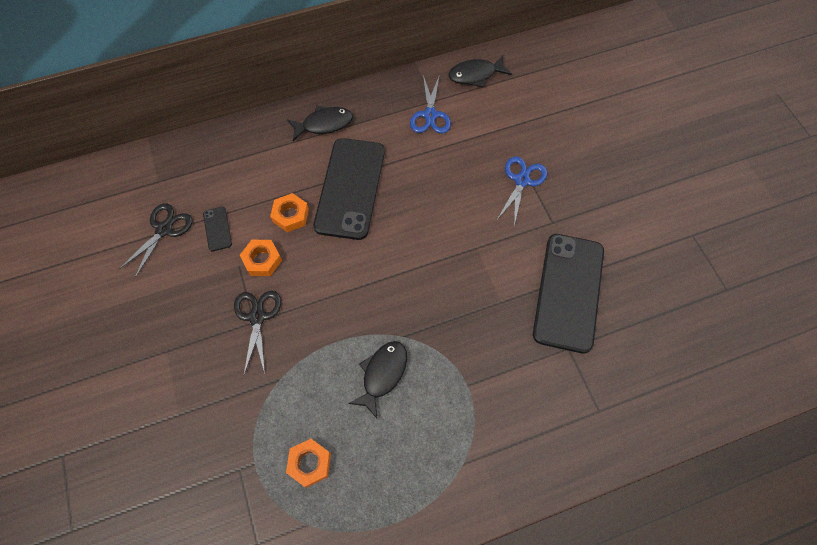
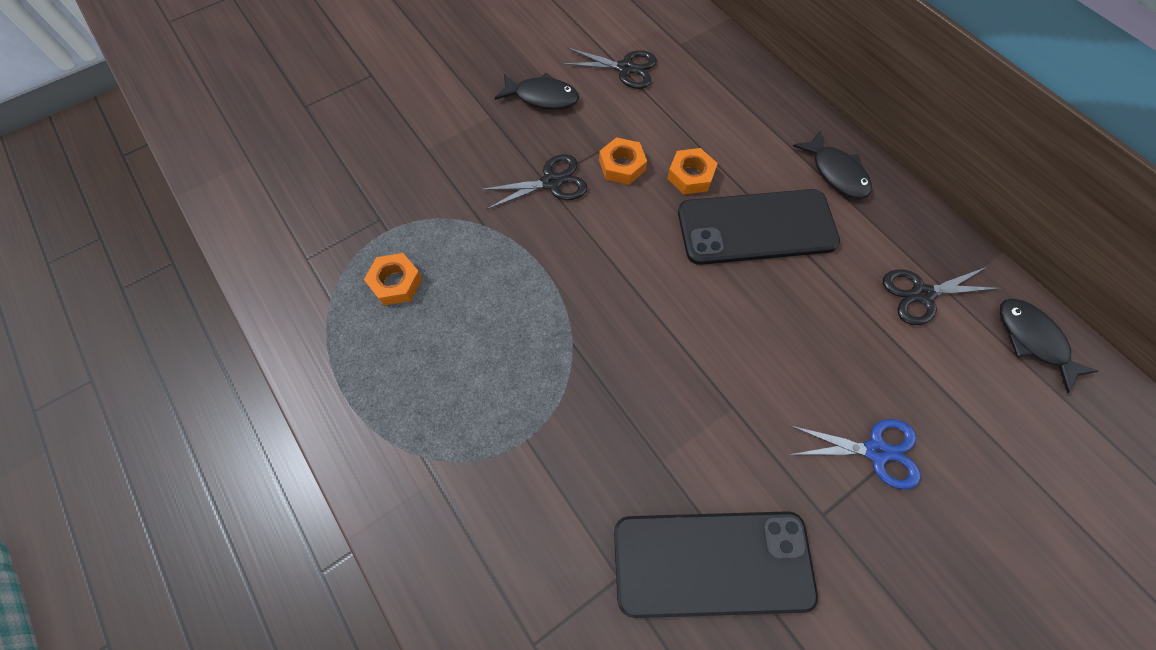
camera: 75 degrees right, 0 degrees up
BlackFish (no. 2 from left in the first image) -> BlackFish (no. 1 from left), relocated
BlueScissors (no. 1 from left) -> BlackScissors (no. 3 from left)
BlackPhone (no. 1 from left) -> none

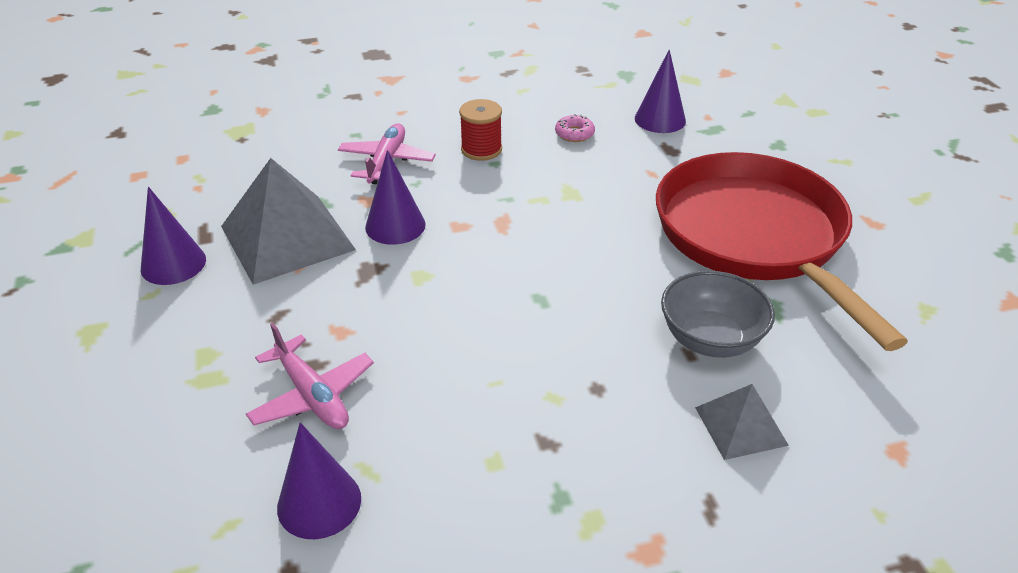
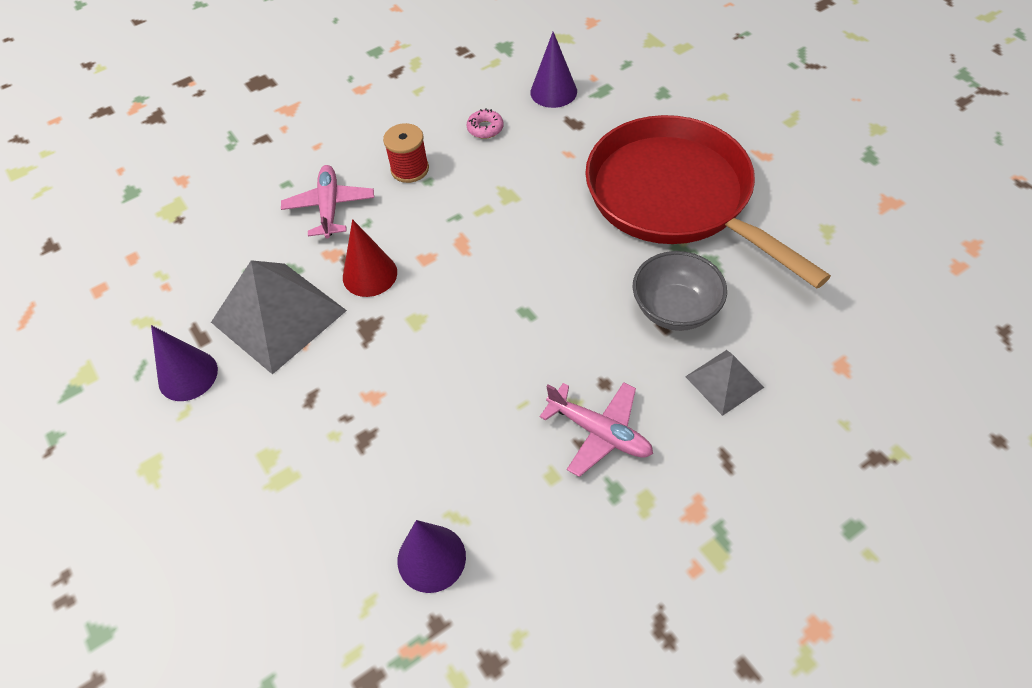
camera: 15 degrees left, 15 degrees up
PurpleCone (no. 3 from left) -> RedCone
PinkPlane (no. 1 from left in the first image) -> PinkPlane (no. 2 from left), relocated

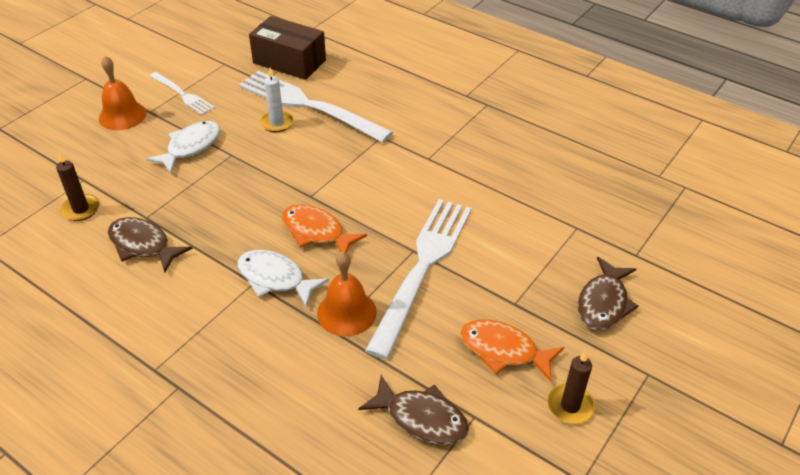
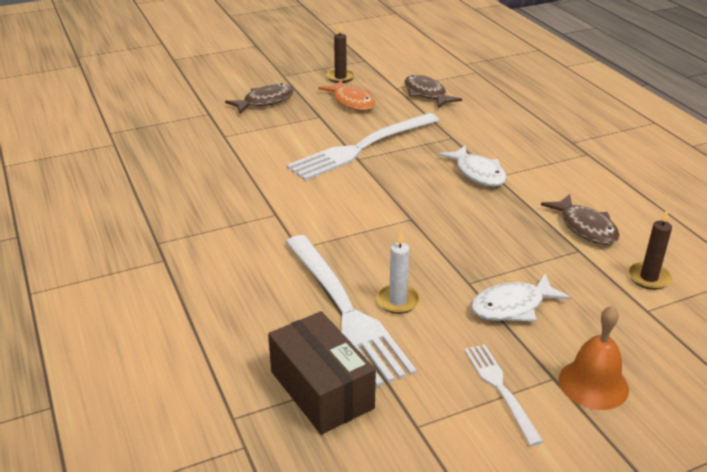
camera: 150 degrees left, 10 degrees down
OrangeFish (no. 1 from left) -> none
OrangeBell (no. 2 from left) -> none

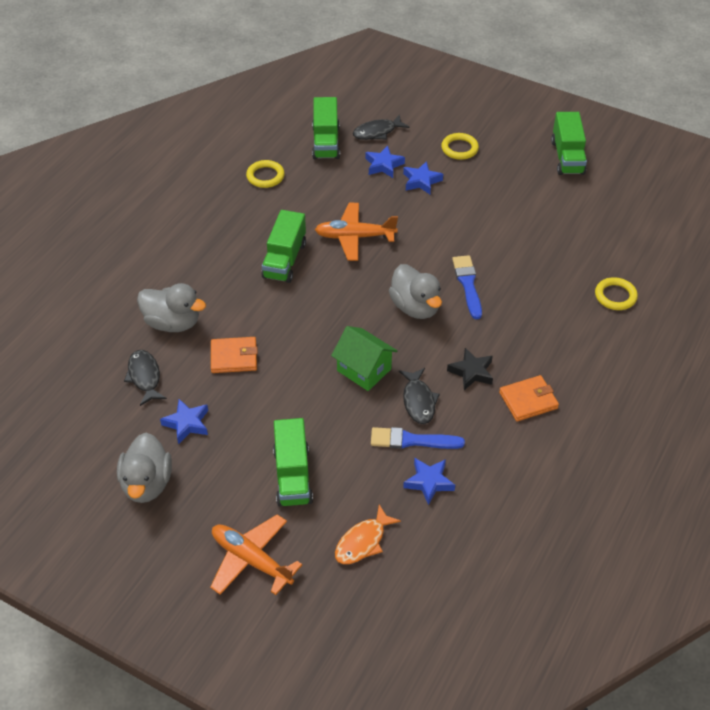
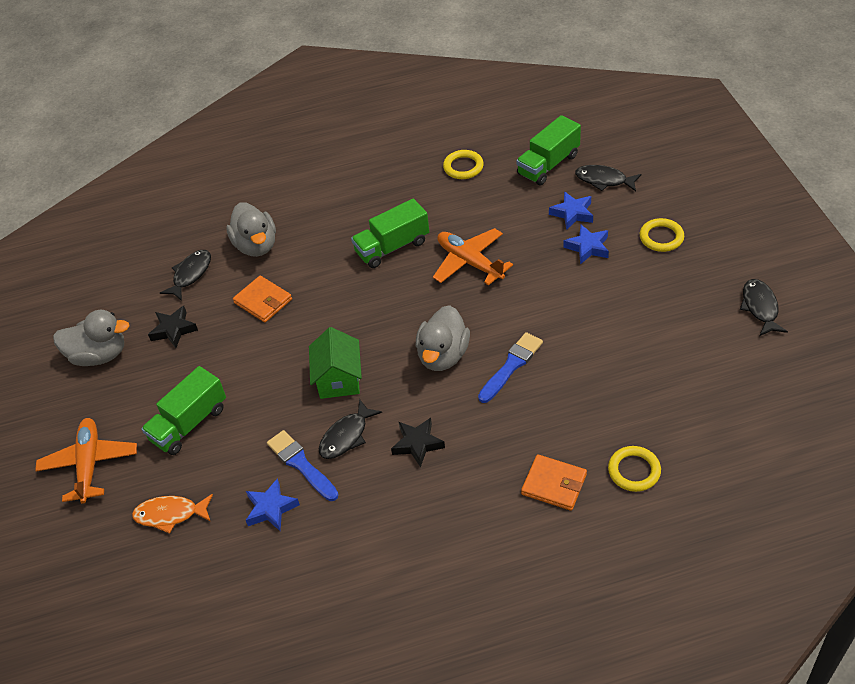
camera: 50 degrees right, 0 degrees up
GreyDuck (no. 1 from left), 135 degrees counterclockwise
BlueStar (no. 1 from left) -> BlackStar (no. 1 from left)
OrangeWallet (no. 2 from left), relocated
GreenTruck (no. 4 from left) -> BlackFish (no. 4 from left)

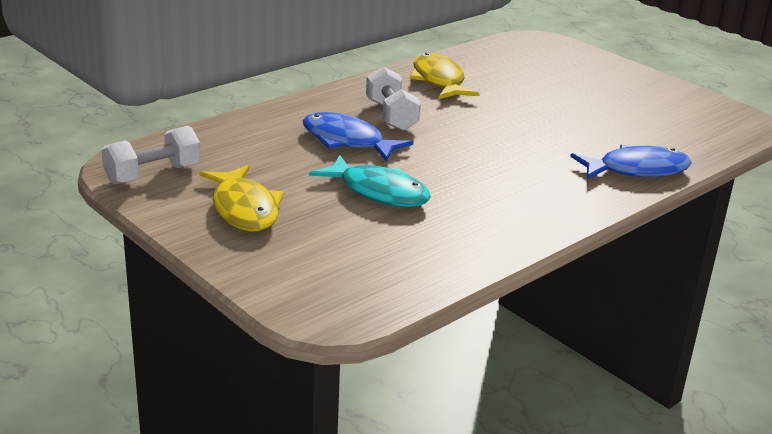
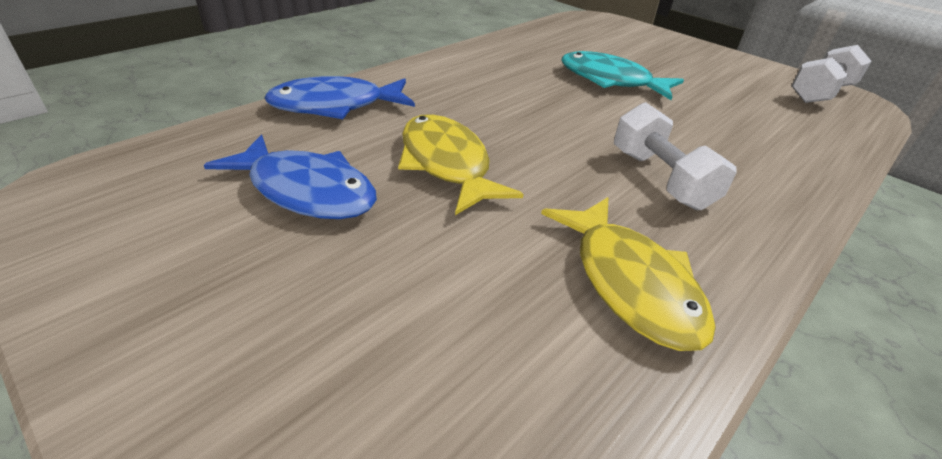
camera: 175 degrees right, 10 degrees up
BlueFish (no. 1 from left), relocated
YellowFish (no. 1 from left), relocated

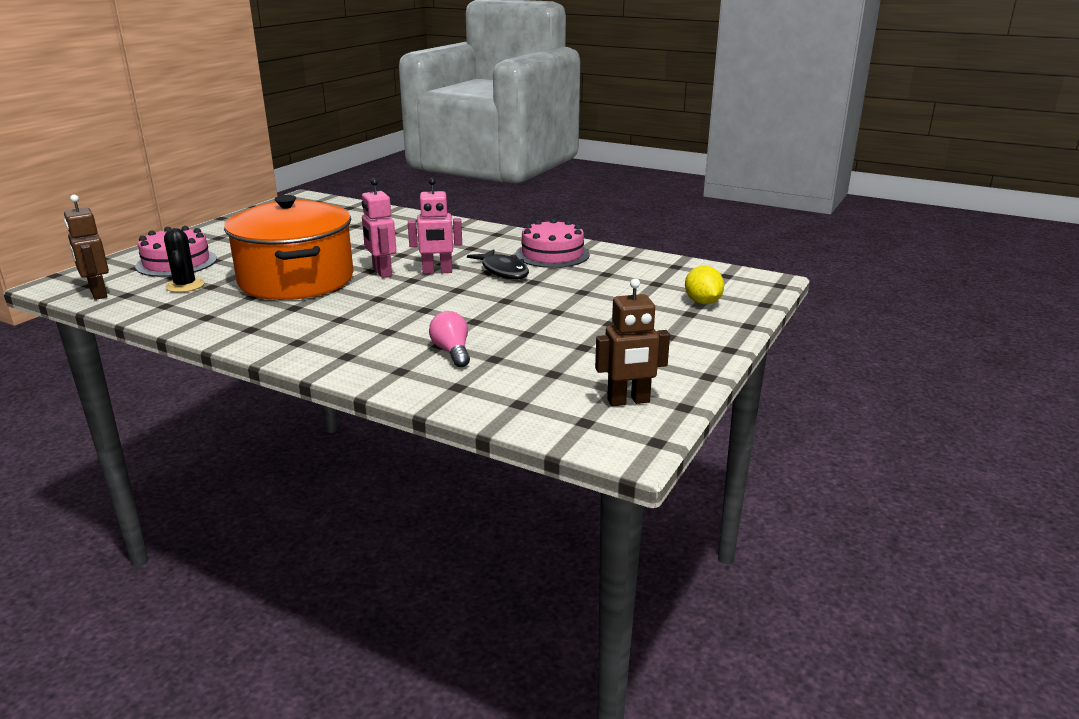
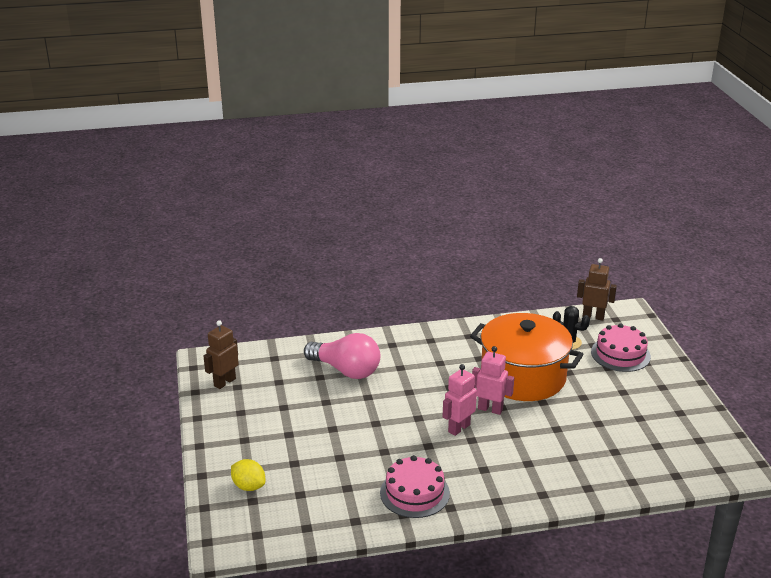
camera: 140 degrees right, 5 degrees up
PinkLightBulb, x1.88
BlackFish -> none

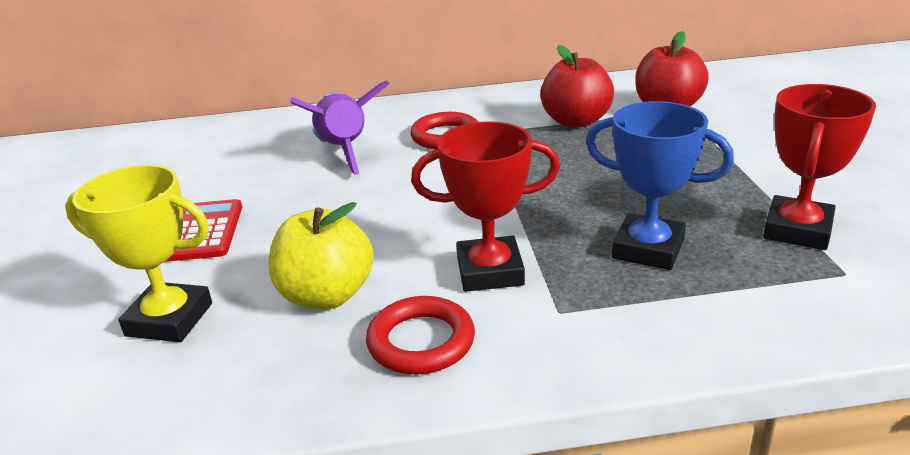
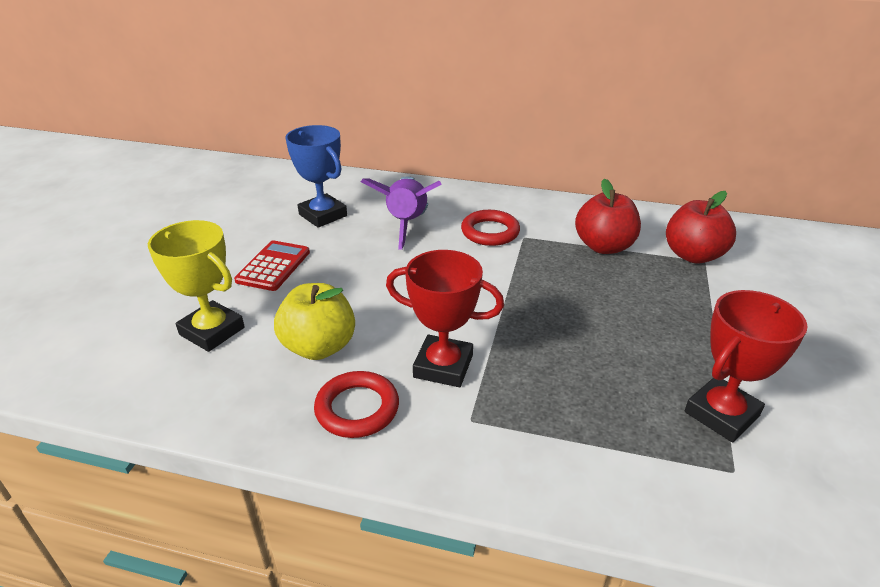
camera: 20 degrees right, 5 degrees up
BlueTrophy, relocated

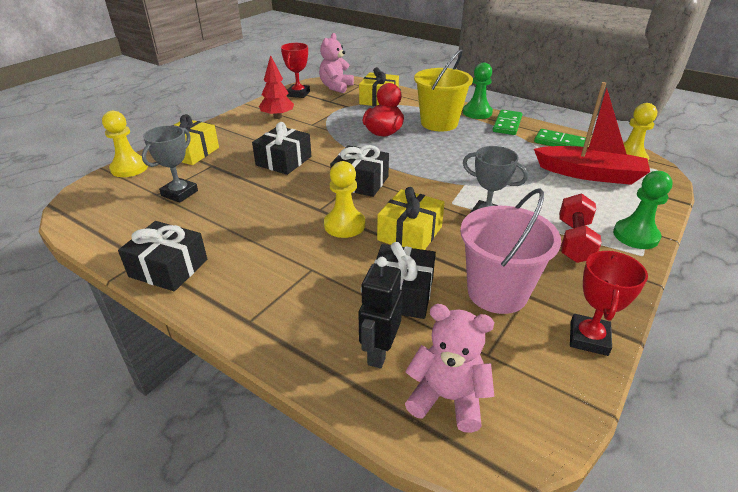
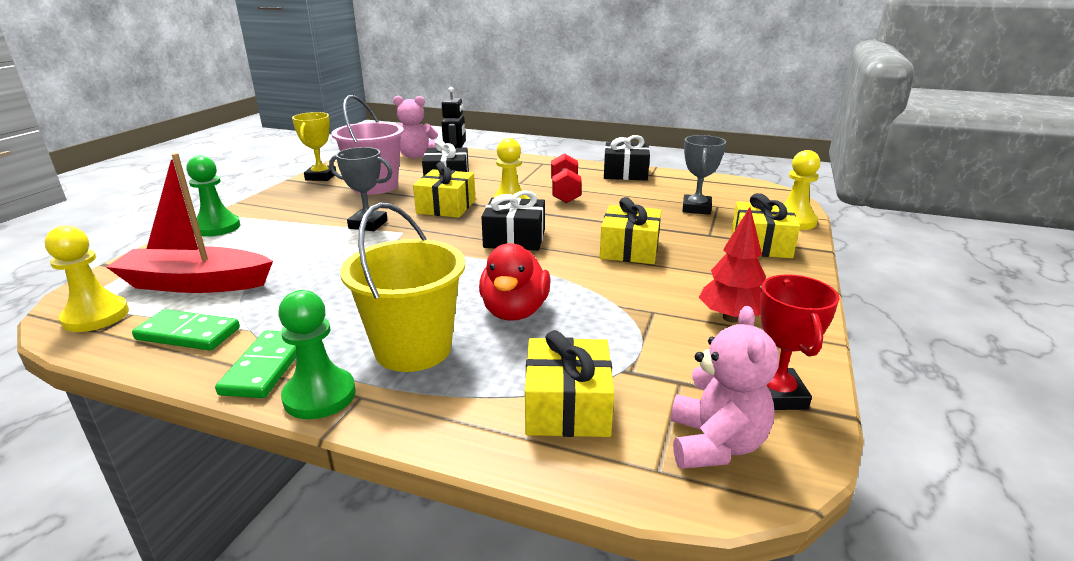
camera: 165 degrees right, 10 degrees down
RedTrophy (no. 2 from left) -> YellowTrophy
RedDumbbell, relocated
BlackGift (no. 2 from left) -> YellowGift (no. 3 from left)

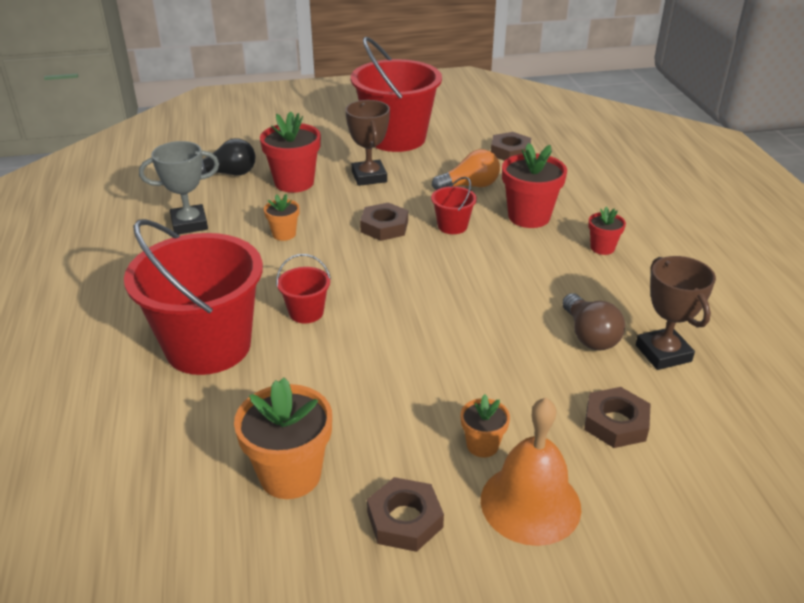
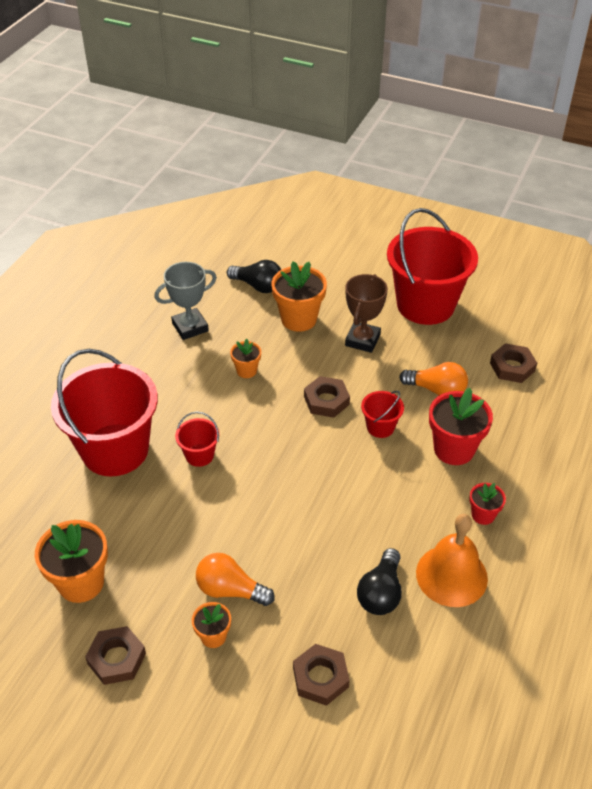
camera: 35 degrees right, 10 degrees up
GreyTrophy, 45 degrees counterclockwise
none -> OrangeLightBulb (no. 1 from left)
RedFlowerPot (no. 1 from left) -> OrangeFlowerPot (no. 4 from left)
BrownLightBulb -> BlackLightBulb (no. 2 from left)
OrangeBell, relocated
BrownTrophy (no. 2 from left) -> none

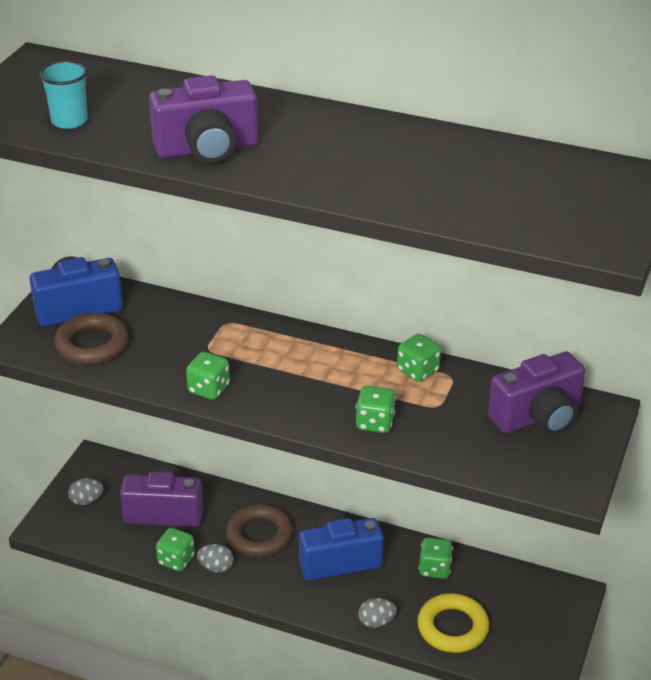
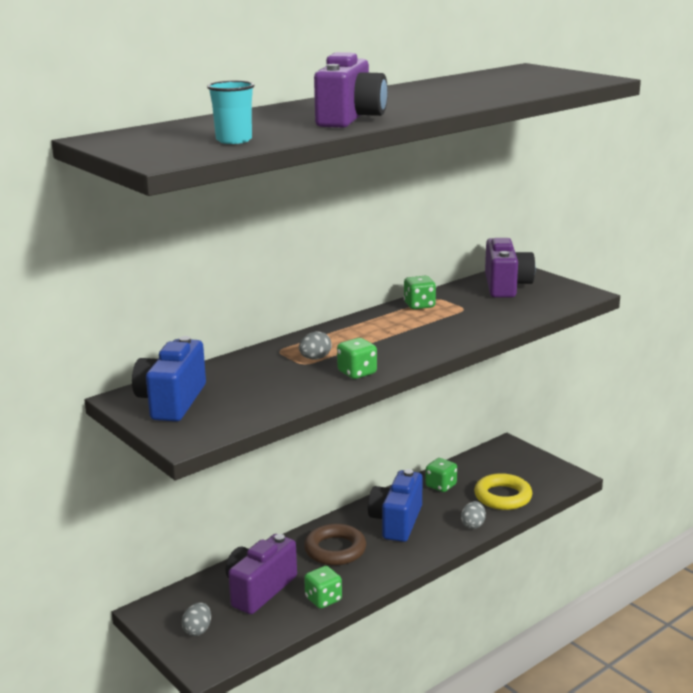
camera: 60 degrees left, 15 degrees down
GreyEgg (no. 2 from left), relocated
BrownRing (no. 1 from left) -> none
GreenDice (no. 3 from left) -> none

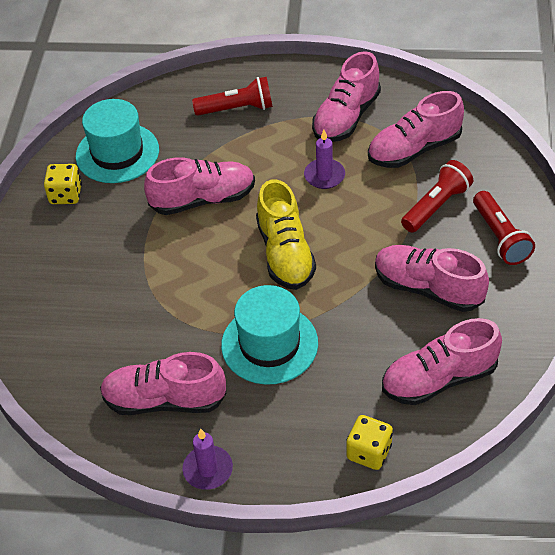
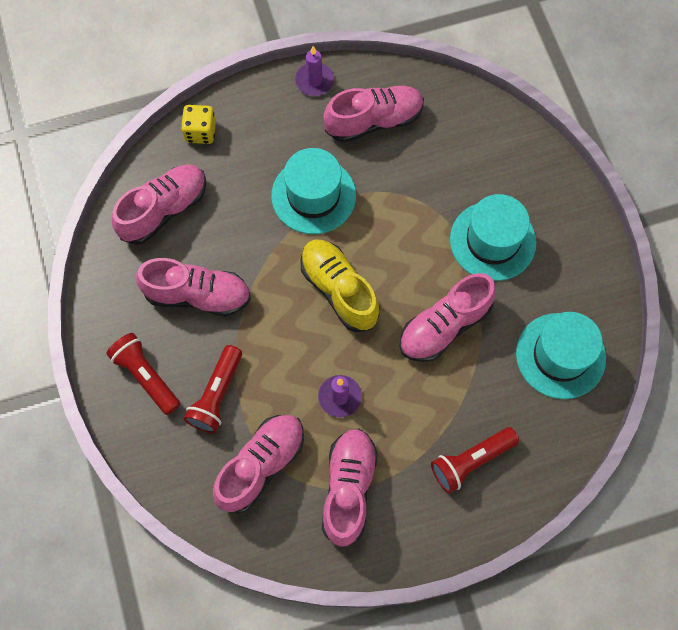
camera: 155 degrees right, 20 degrees up
none -> TurquoiseHat (no. 2 from left)
YellowDice (no. 1 from left) -> none

